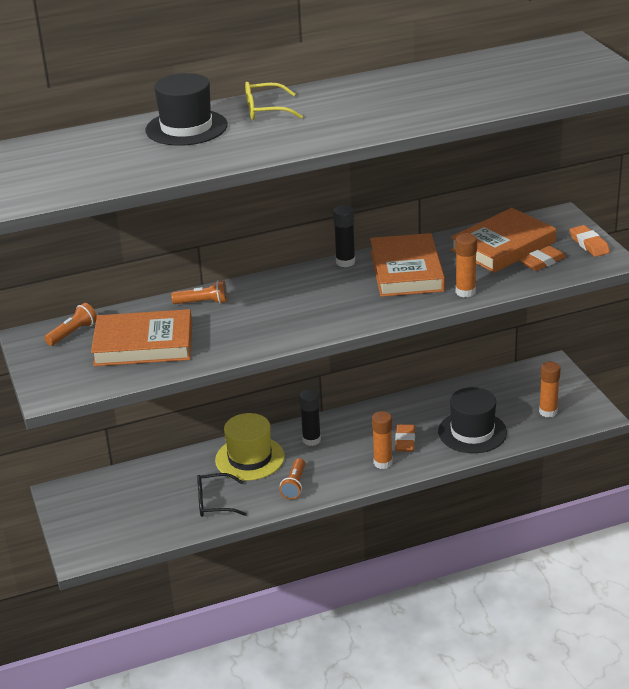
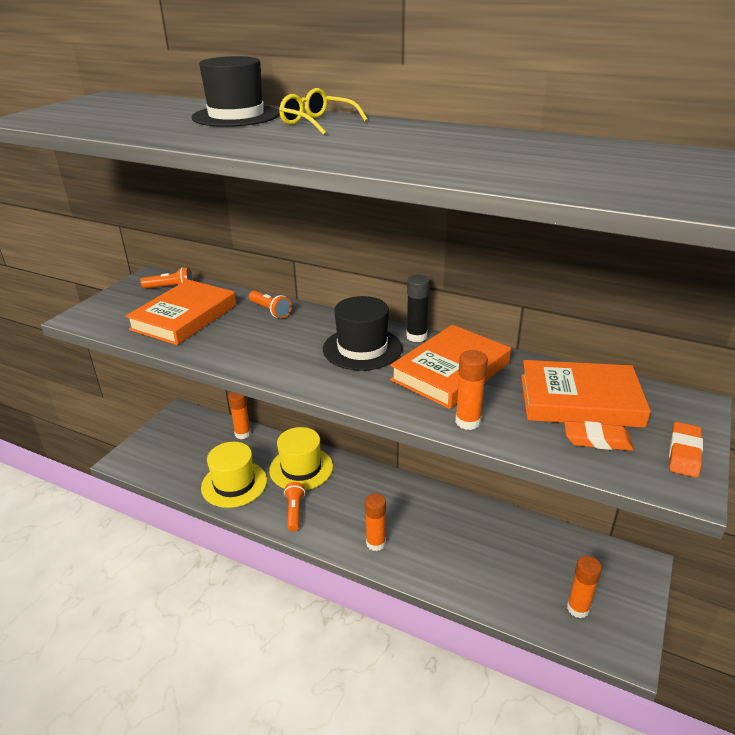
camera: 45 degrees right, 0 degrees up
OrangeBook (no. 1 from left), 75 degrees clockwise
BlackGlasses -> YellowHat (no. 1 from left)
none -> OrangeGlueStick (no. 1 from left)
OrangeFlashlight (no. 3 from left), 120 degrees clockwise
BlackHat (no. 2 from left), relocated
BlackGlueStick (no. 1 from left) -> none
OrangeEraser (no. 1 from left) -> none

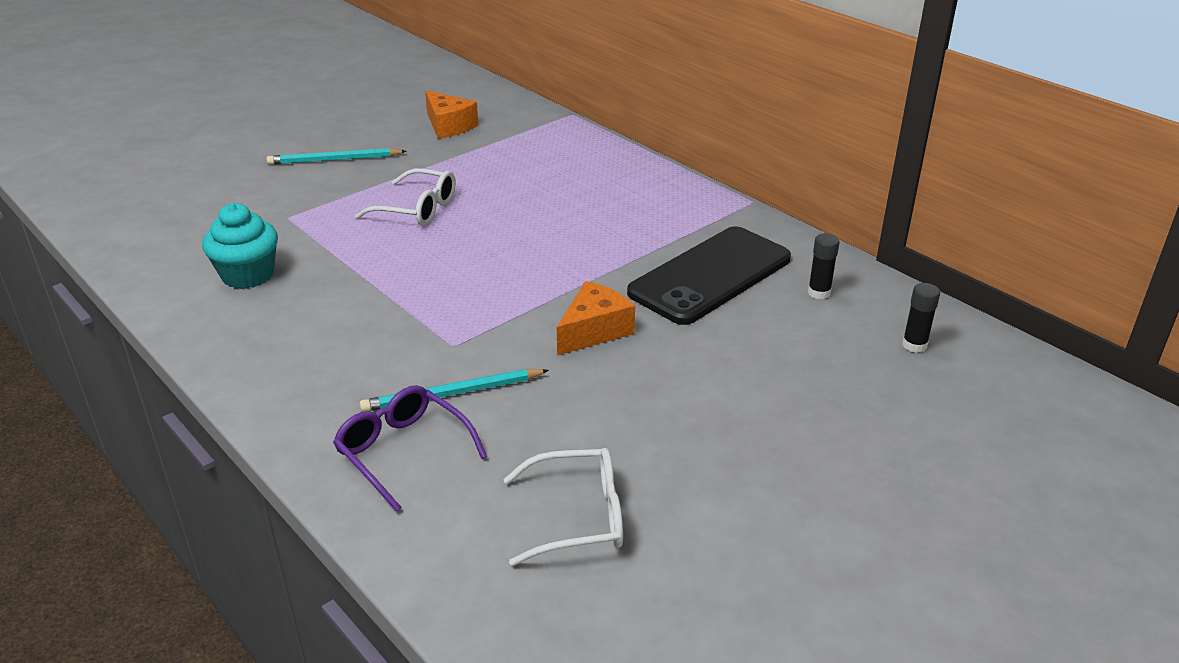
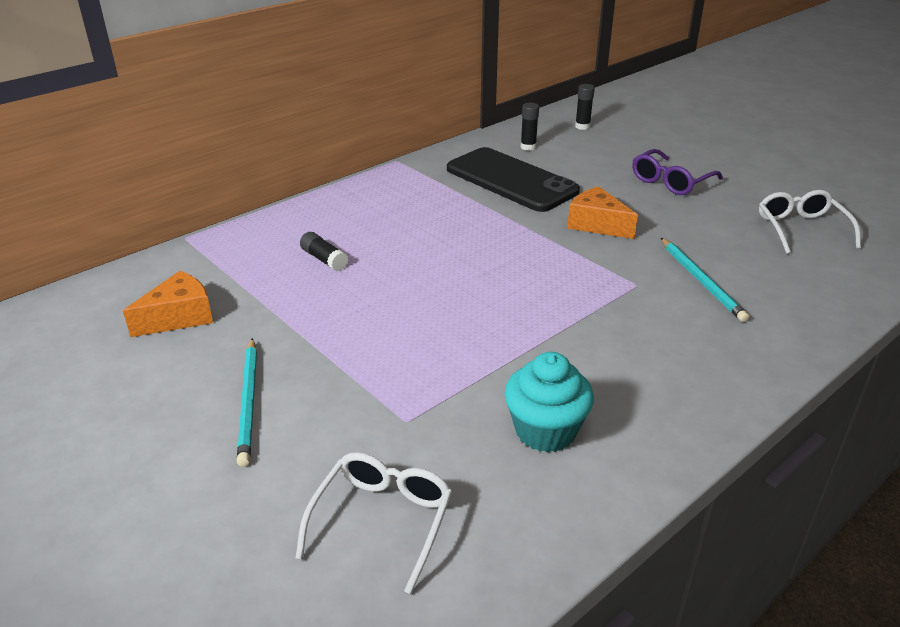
camera: 90 degrees left, 0 degrees up
WhiteGlasses (no. 1 from left), relocated
none -> BlackGlueStick (no. 1 from left)
PurpleGlasses, relocated

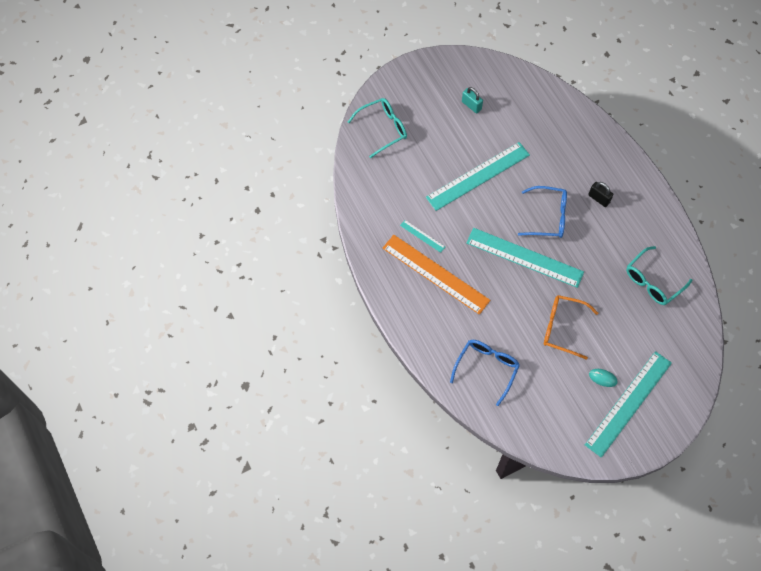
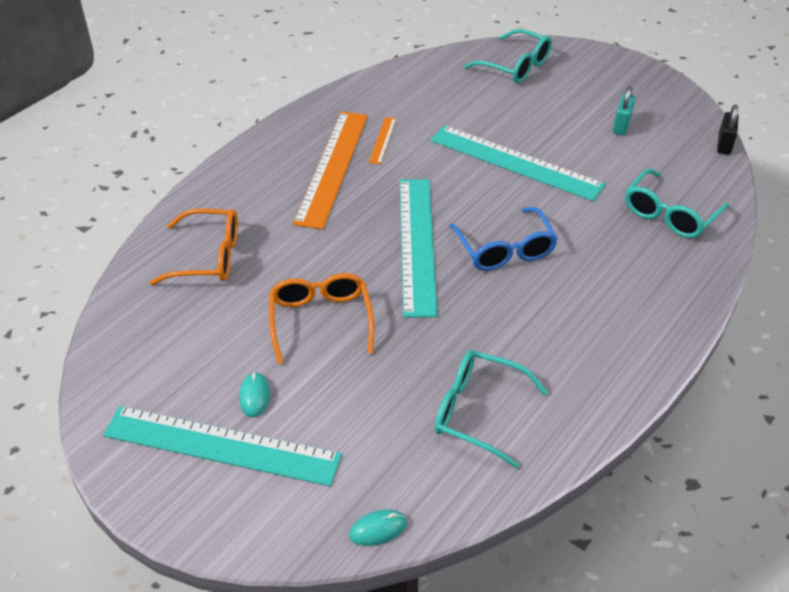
camera: 65 degrees right, 20 degrees down
BlueGlasses (no. 1 from left) -> OrangeGlasses (no. 1 from left)
none -> TurquoiseMouse (no. 2 from left)
TurquoiseRuler (no. 1 from left) -> OrangeRuler (no. 2 from left)
none -> TurquoiseGlasses (no. 3 from left)
BlackPadlock, relocated

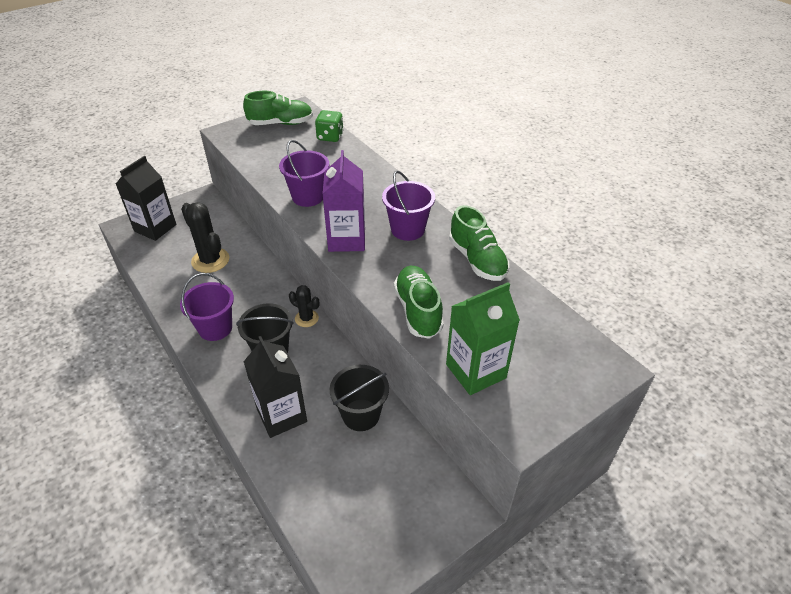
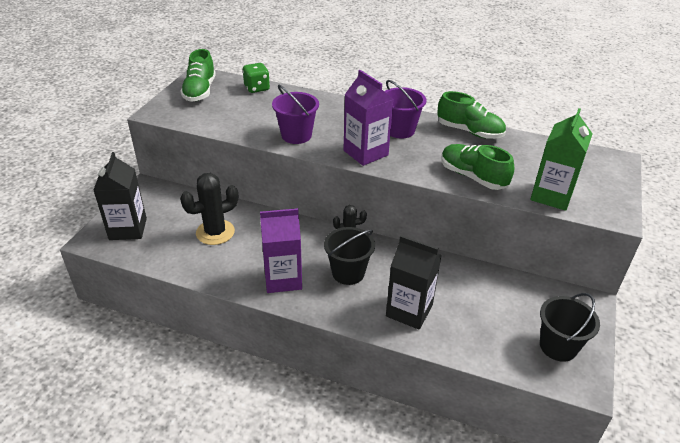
camera: 35 degrees left, 5 degrees down
BlackCactus (no. 1 from left), 45 degrees counterclockwise
GreenShoe (no. 1 from left), 135 degrees clockwise
PurpleBucket (no. 1 from left) -> PurpleCarton (no. 1 from left)
BlackBucket (no. 2 from left), relocated

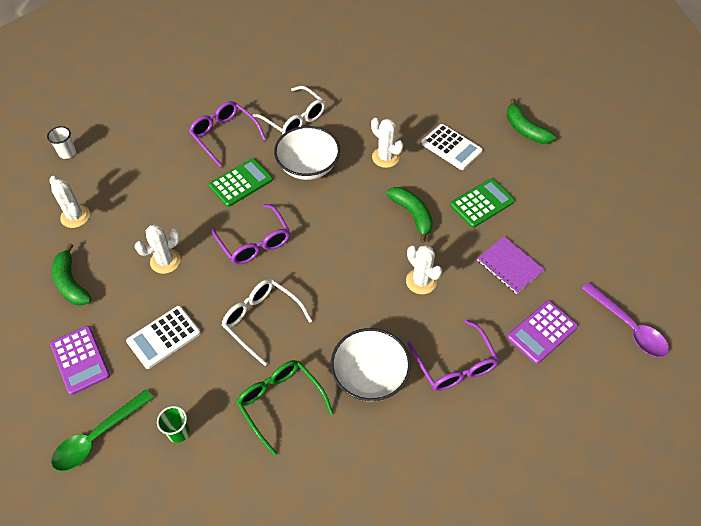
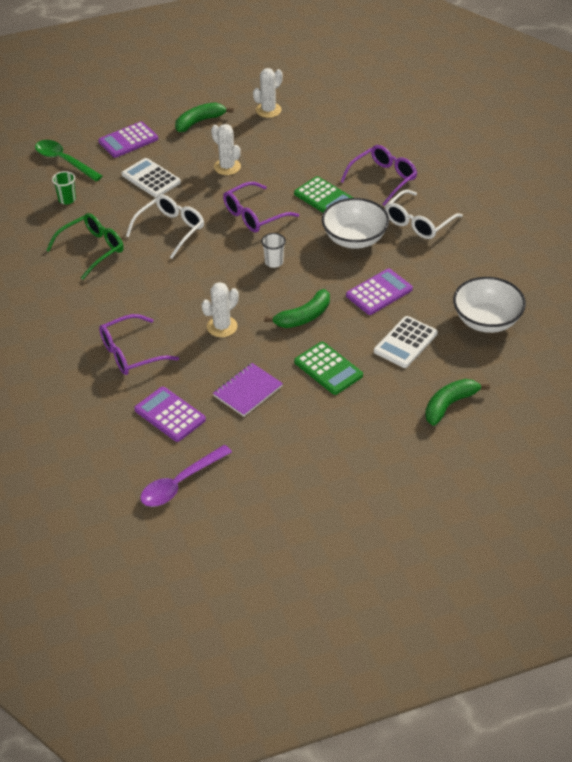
camera: 85 degrees right, 10 degrees down
WhiteCup, relocated
WhiteCactus (no. 3 from left) -> PurpleCalculator (no. 3 from left)
WhiteBowl (no. 2 from left), relocated

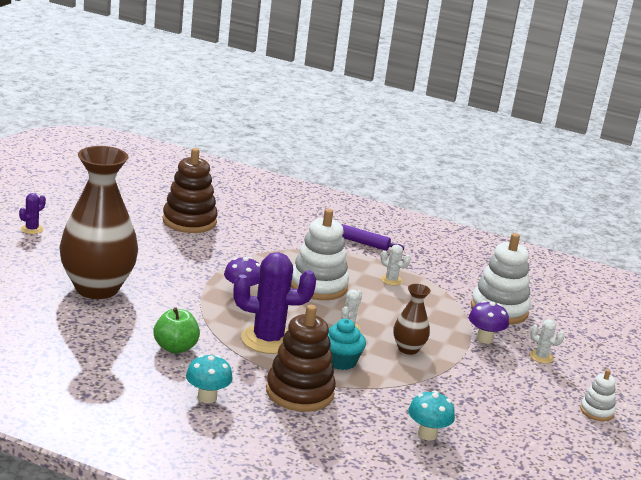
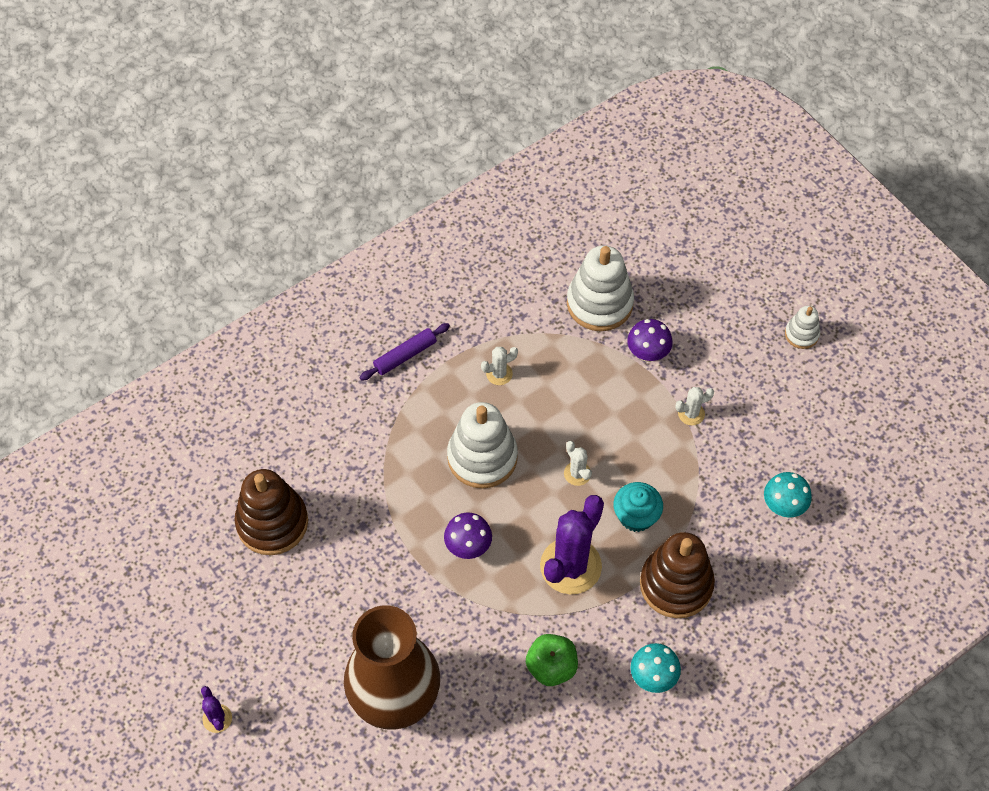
camera: 55 degrees left, 35 degrees up
WhiteCactus (no. 3 from left), relocated
BrownVase (no. 2 from left) -> none

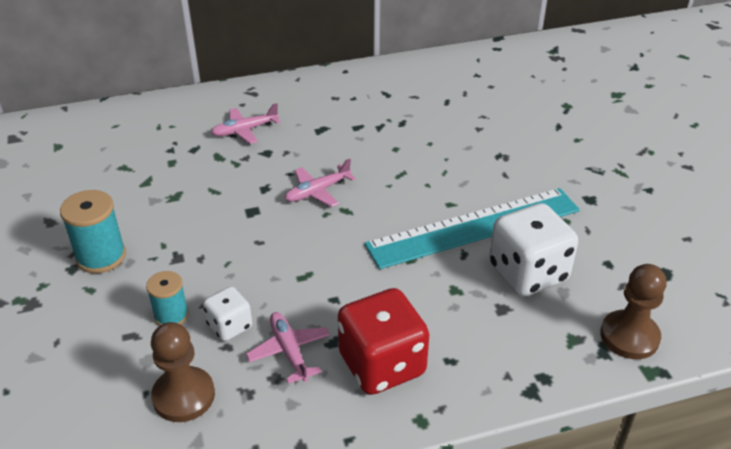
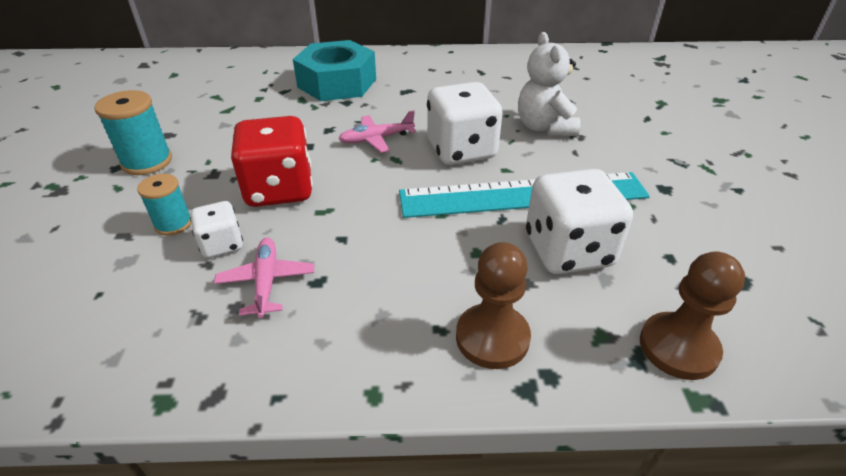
camera: 15 degrees right, 0 degrees up
RedDice, relocated
PinkPlane (no. 1 from left) -> TurquoiseNut
none -> WhiteDice (no. 2 from left)
BrownPawn (no. 1 from left), relocated
none -> WhiteTeddyBear

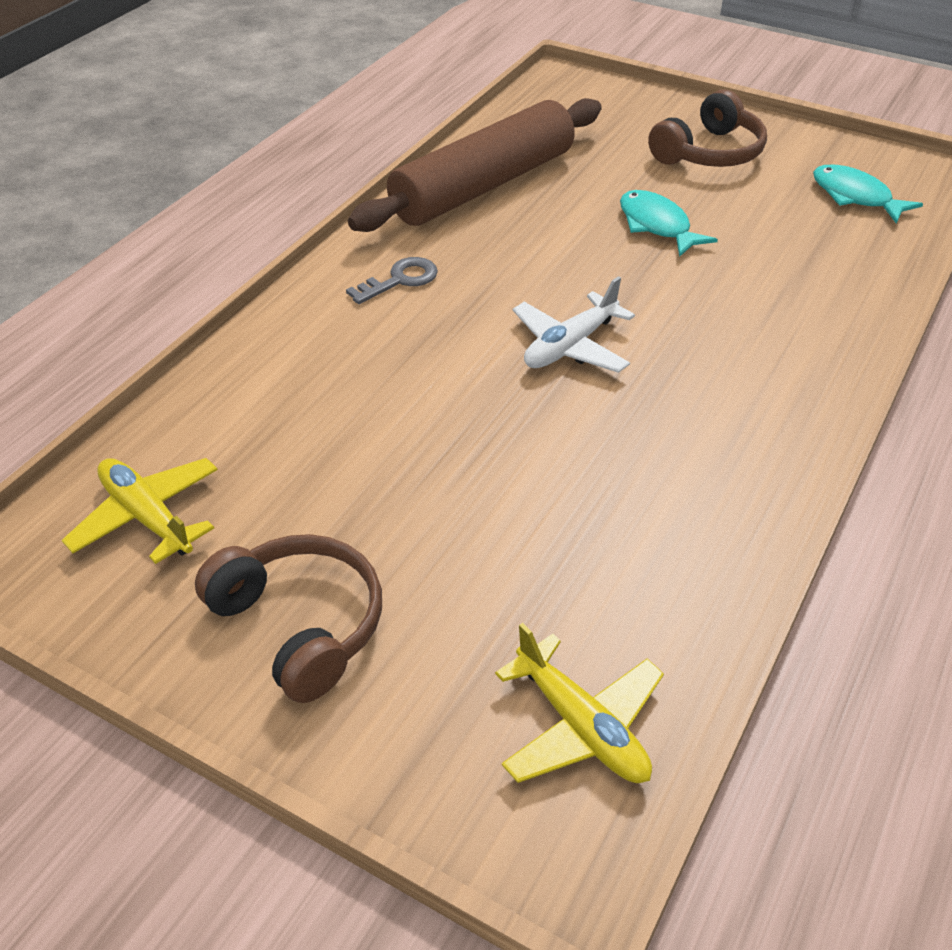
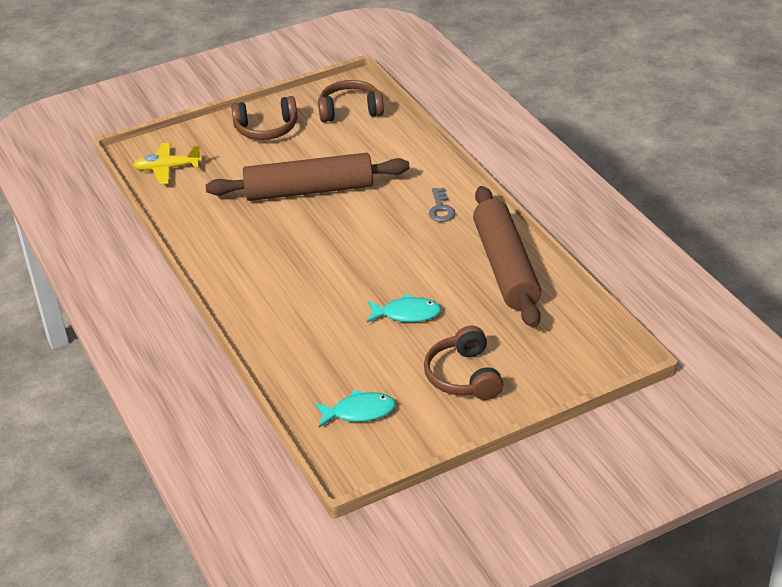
camera: 125 degrees right, 5 degrees down
none -> BrownRollingPin (no. 1 from left)
YellowPlane (no. 1 from left) -> BrownHeadphones (no. 2 from left)
WhitePlane -> none

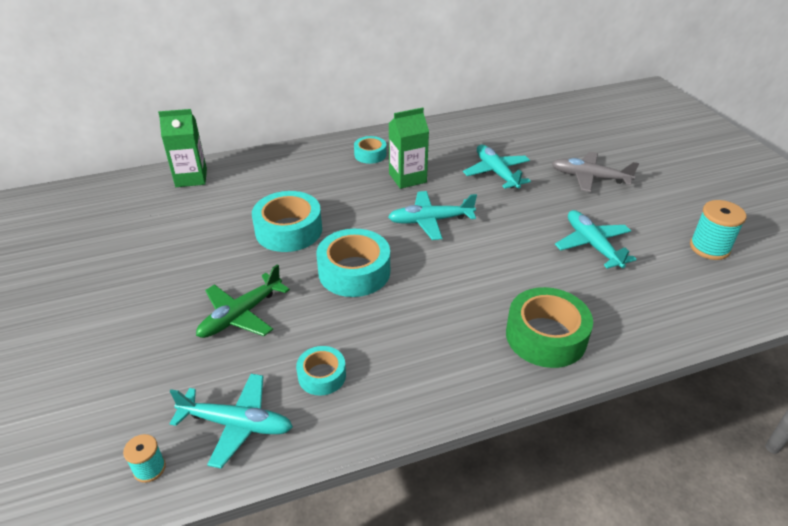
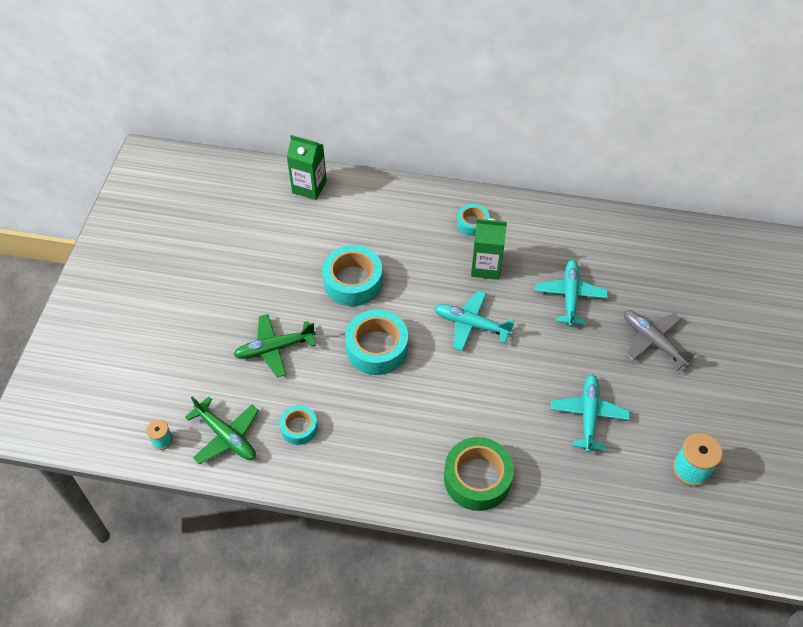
camera: 30 degrees right, 15 degrees up
TurquoisePlane (no. 1 from left) -> GreenPlane (no. 1 from left)

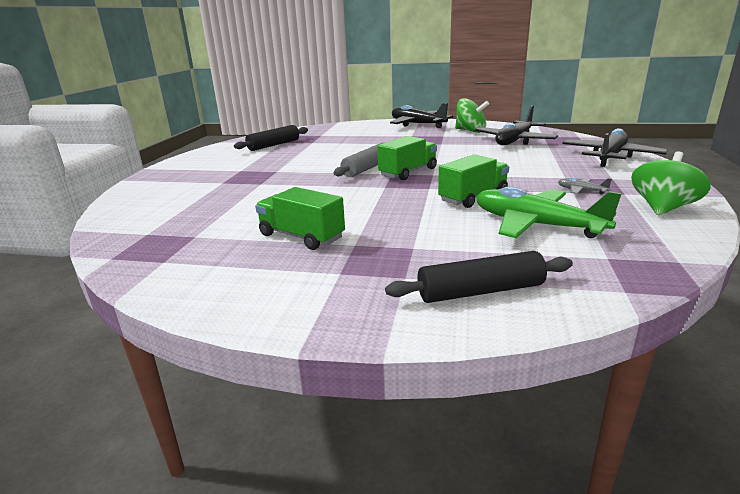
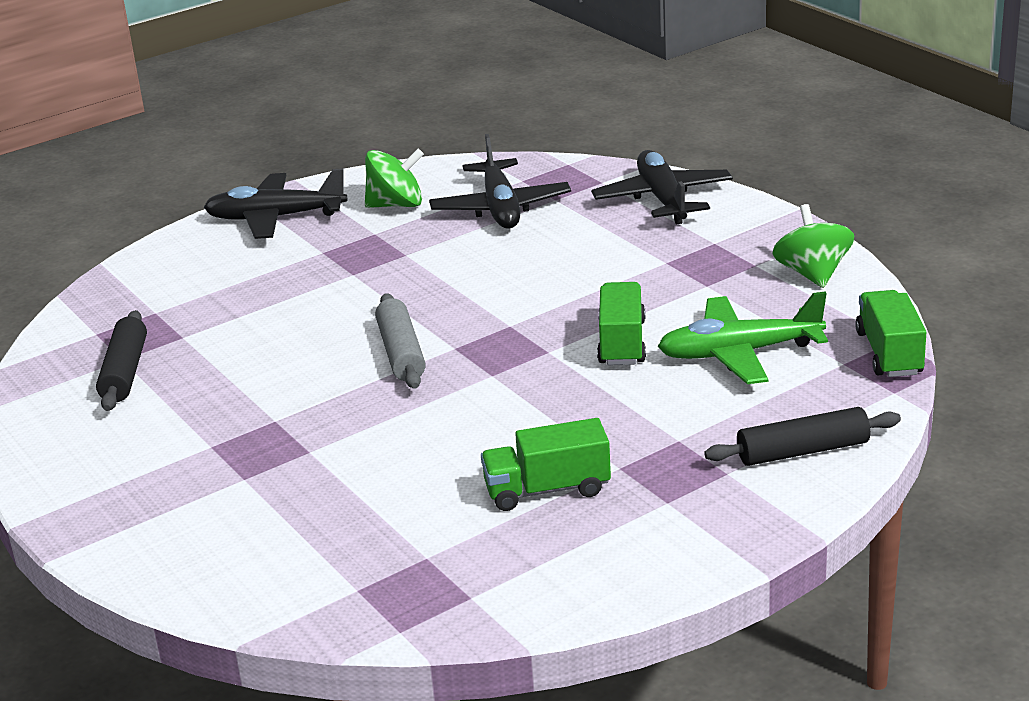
camera: 45 degrees left, 5 degrees up
BlackRollingPin (no. 2 from left), 45 degrees clockwise
GreenTruck (no. 2 from left in the first image) -> GreenTruck (no. 3 from left), relocated
GreyPlane -> none

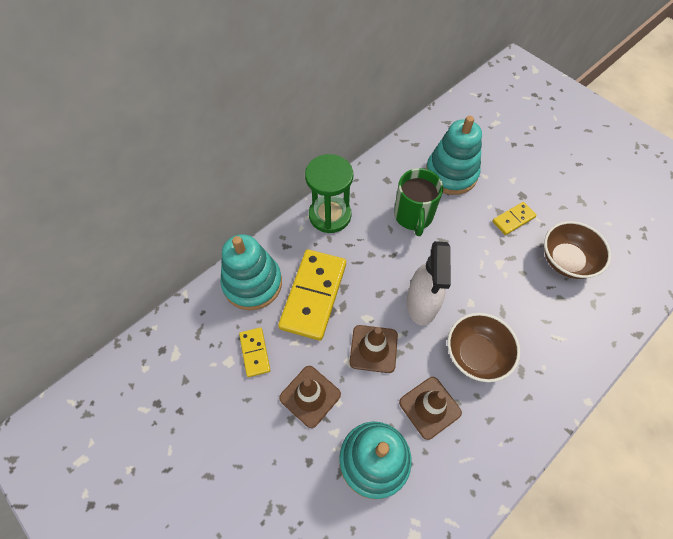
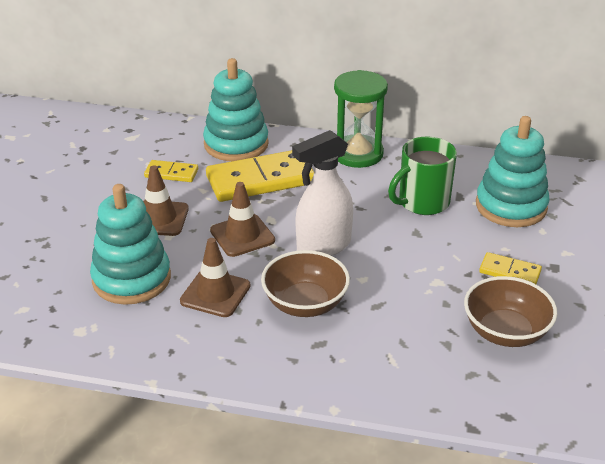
camera: 55 degrees right, 25 degrees down
YellowDomino (no. 1 from left), 60 degrees clockwise

